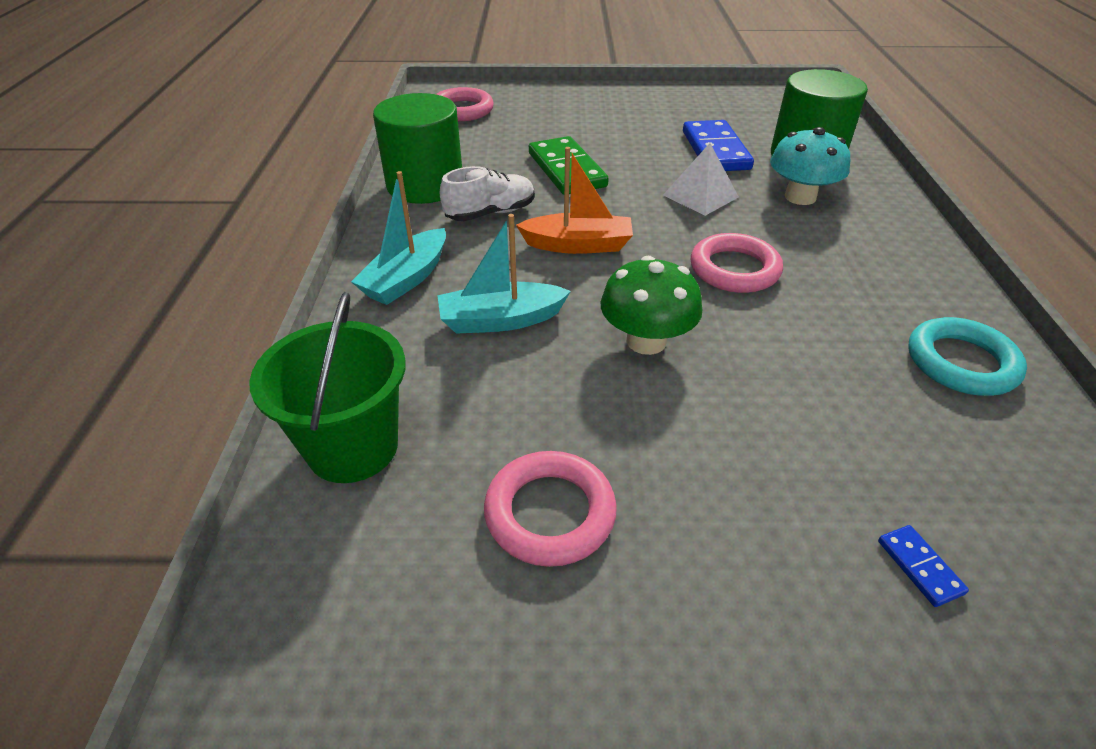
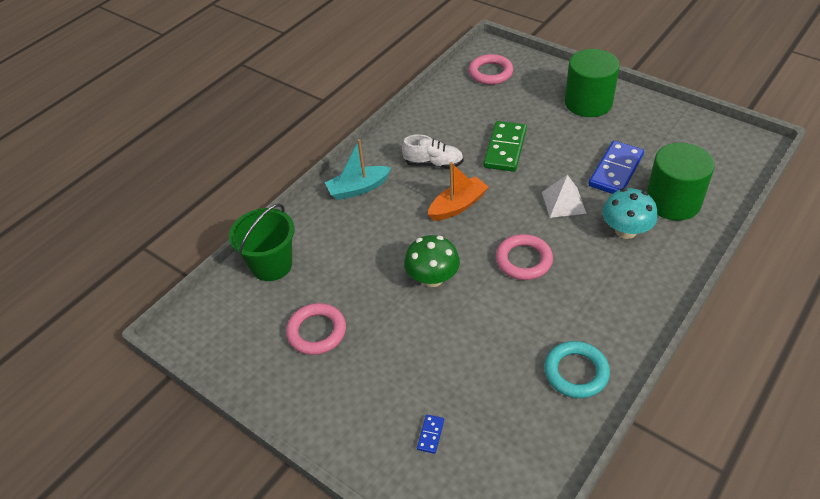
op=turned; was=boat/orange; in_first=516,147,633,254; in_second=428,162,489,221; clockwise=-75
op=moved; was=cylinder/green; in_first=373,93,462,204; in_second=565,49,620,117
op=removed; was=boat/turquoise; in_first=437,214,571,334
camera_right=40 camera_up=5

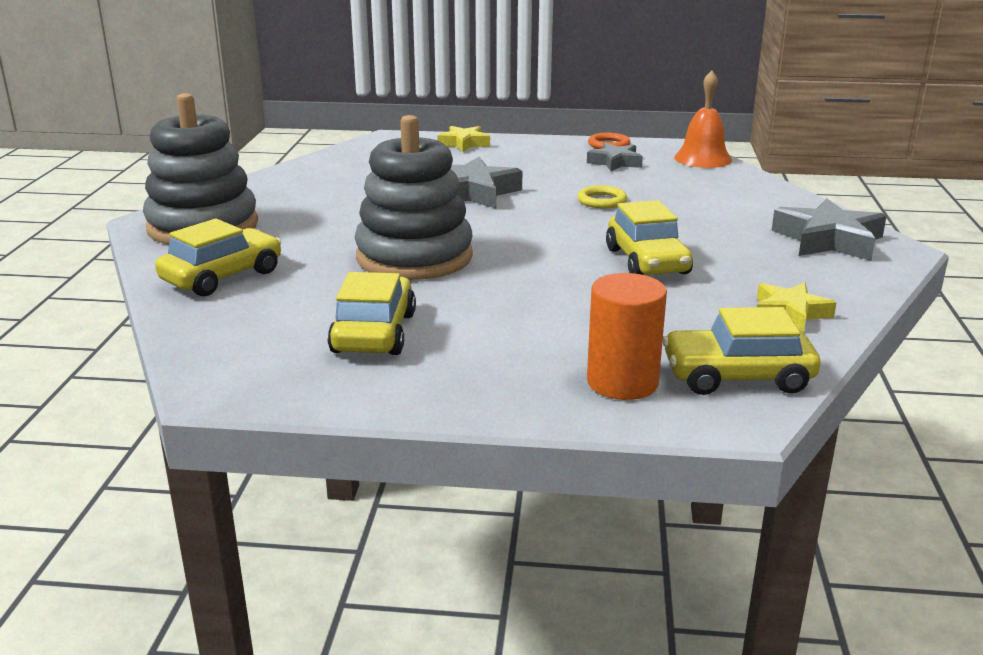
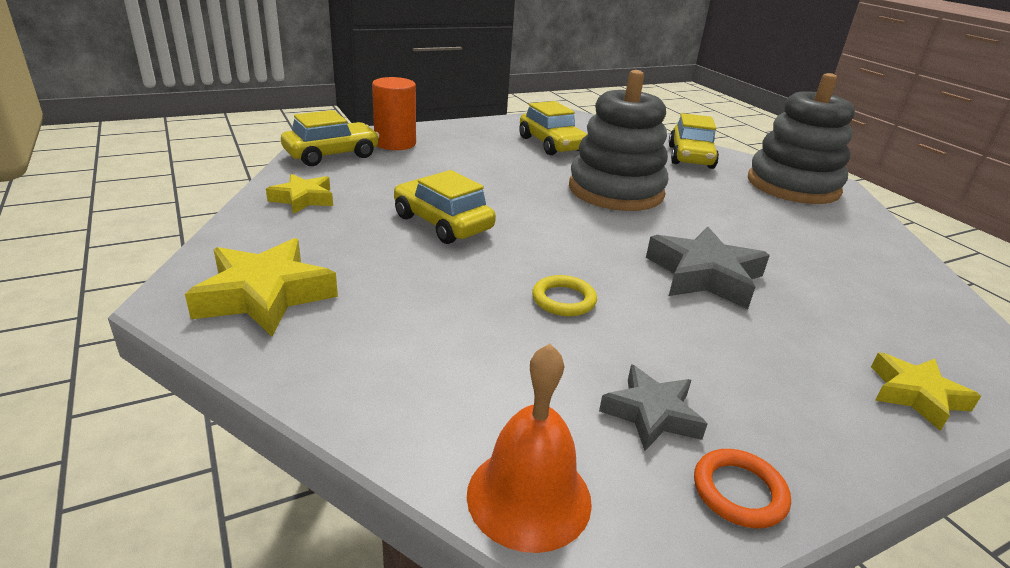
op=recoloured; was=star/grey; now=star/yellow; in_first=771,198,887,261; in_second=185,238,338,336
camera_right=145 camera_up=5

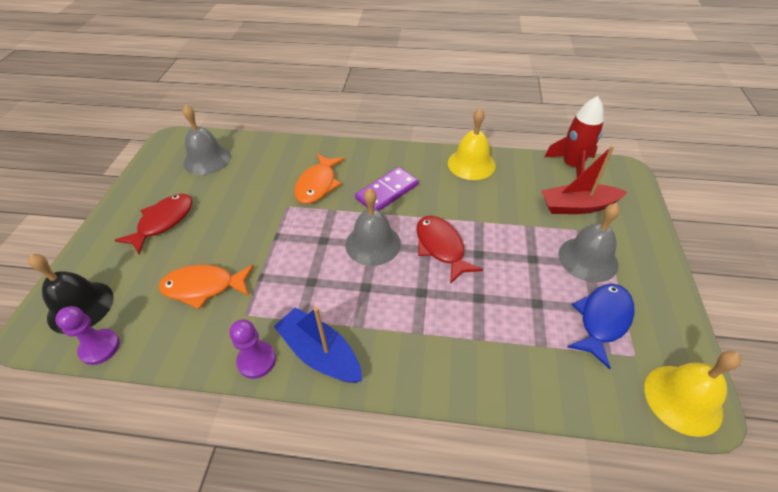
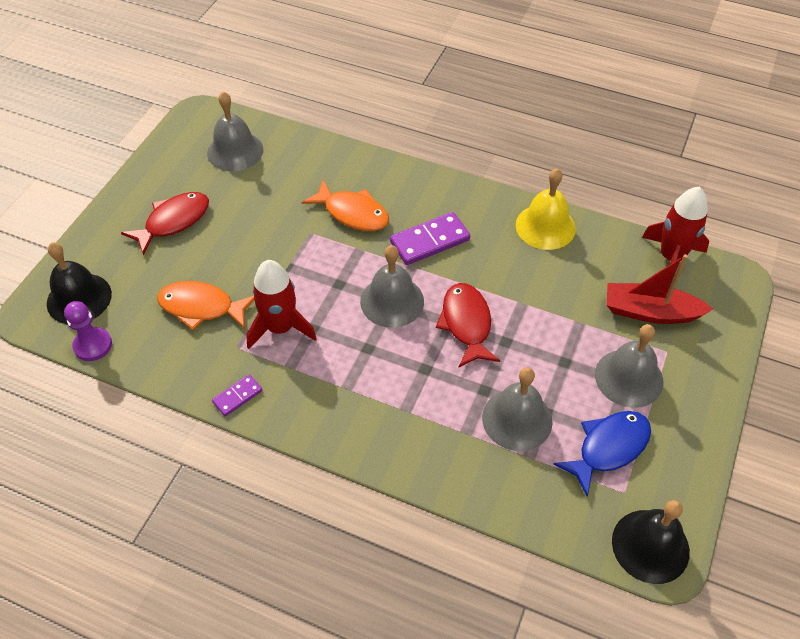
op=replaced; was=pawn/purple; now=domino/purple; in_first=229,319,276,379; in_second=212,374,262,416
op=added; now=rocket/red; in_second=246,260,317,349
op=turned; was=fish/orange; in_first=294,153,345,204; in_second=302,180,389,231; clockwise=-90
op=added; now=bell/grey; in_second=482,367,552,451
op=recoloured; was=bell/yellow; now=bell/black; in_first=644,351,741,437; in_second=612,500,690,584
op=removed; was=boat/blue; in_first=274,307,362,383
camera_right=15 camera_up=5

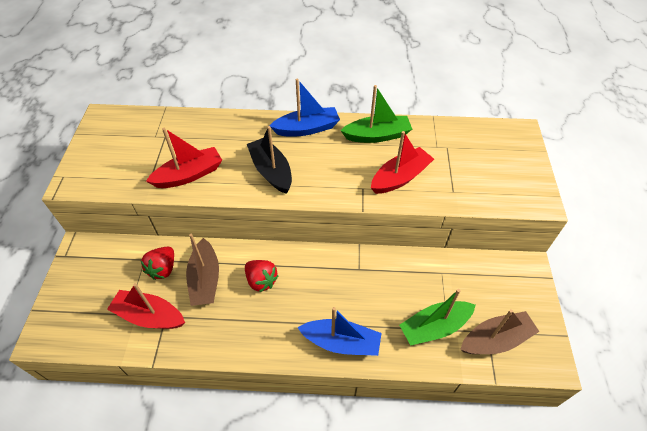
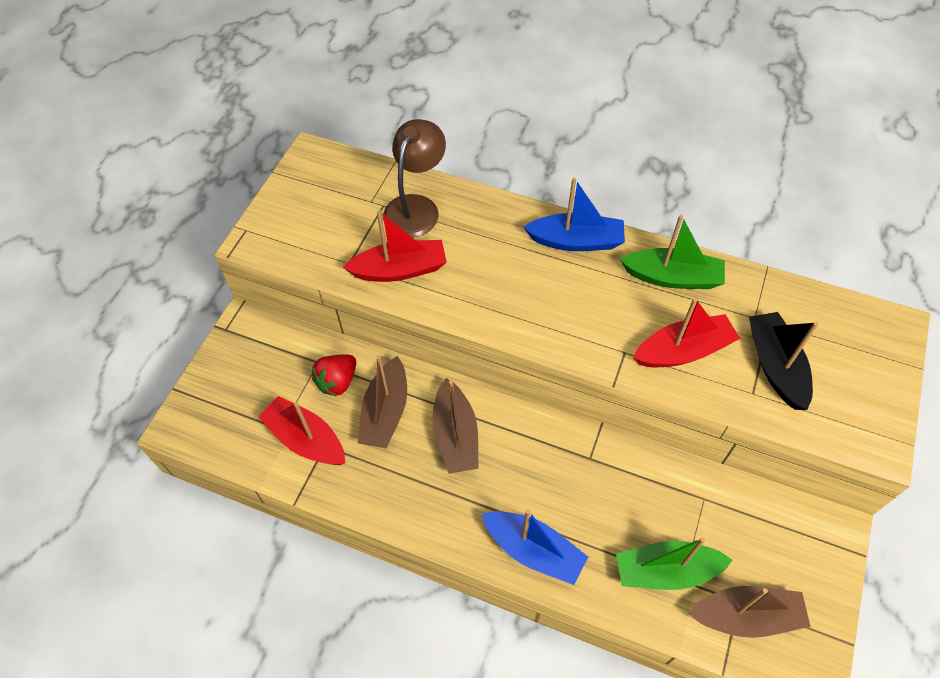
op=added; now=lamp/brown; in_second=383,119,446,237
op=replaced; was=strawberry/red; now=boat/brown; in_first=245,260,279,292; in_second=432,378,479,474
op=moved; was=boat/black; in_first=247,126,292,194; in_second=749,312,819,410
camera_right=20 camera_up=5

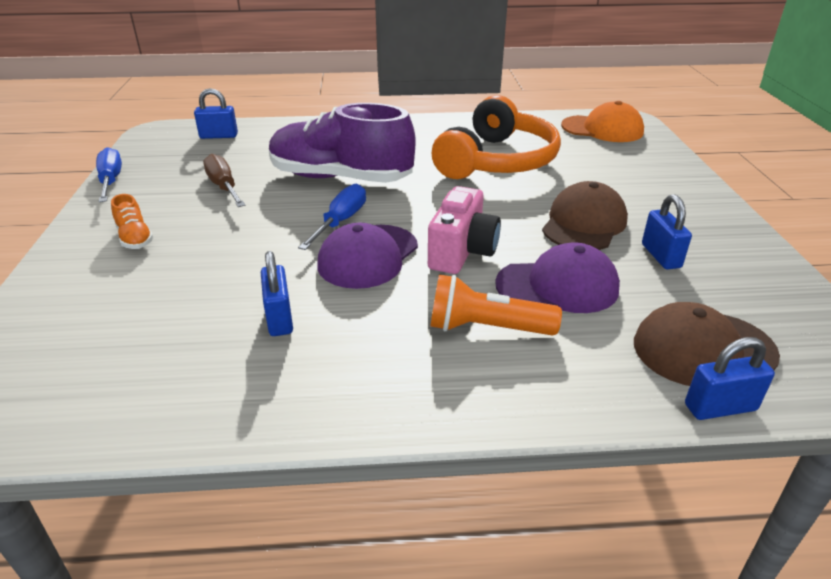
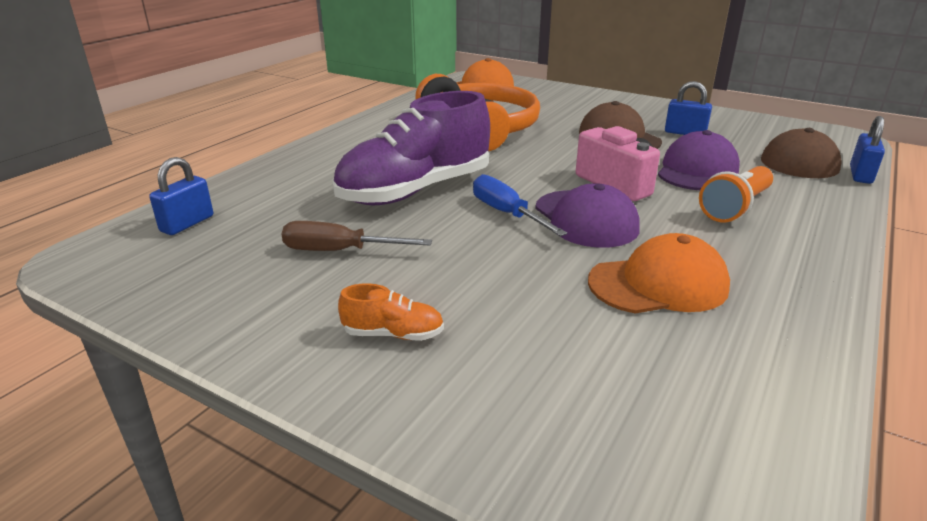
op=replaced; was=padlock/blue; now=cap/orange; in_first=261,251,293,336; in_second=588,233,730,313
op=removed; was=screwdriver/blue; in_first=96,147,122,202
camera_right=-55 camera_up=-5

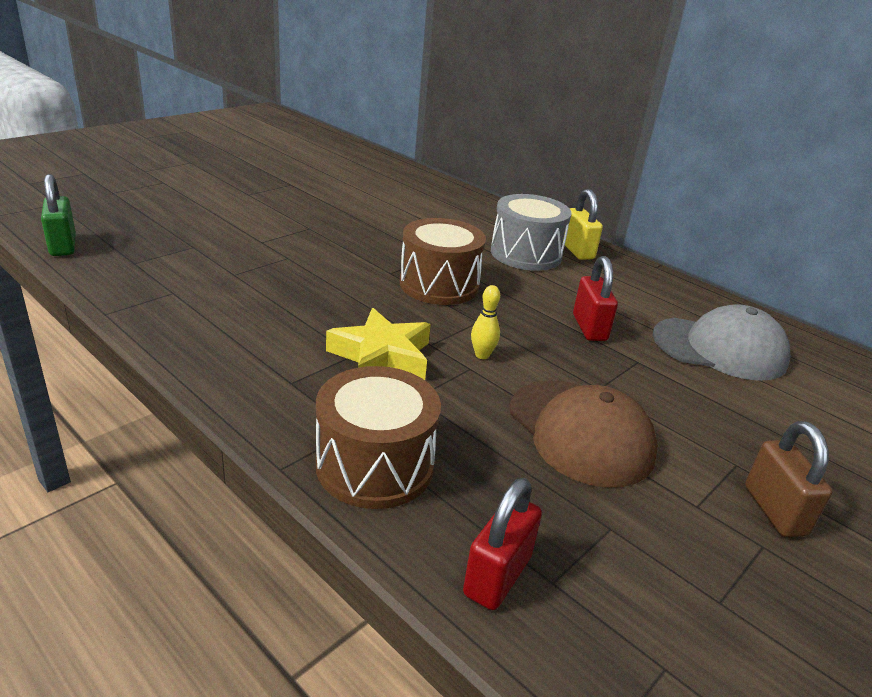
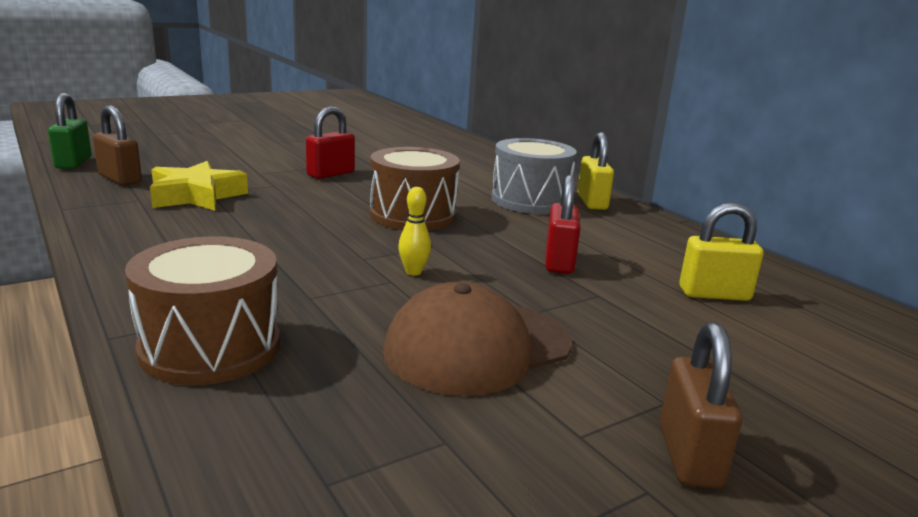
op=added; now=padlock/brown; in_second=93,105,142,185
op=moved; was=star/yellow; in_first=326,308,431,380; in_second=150,161,248,211
op=moved; was=padlock/red; in_first=463,478,542,610; in_second=306,106,355,179
op=turned; was=cap/brown; in_first=510,380,658,488; in_second=383,282,572,396; clockwise=75
op=replaced; was=cap/grey; now=padlock/yellow; in_first=653,304,791,381; in_second=679,202,764,301
camera_right=15 camera_up=-10

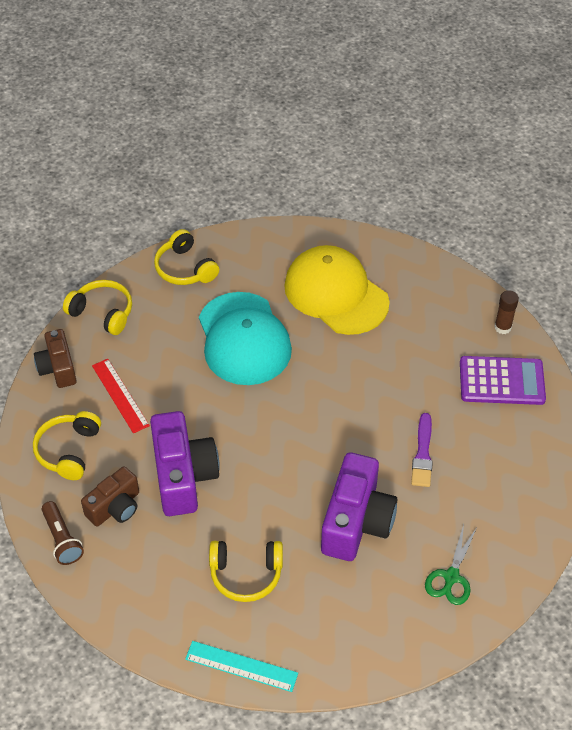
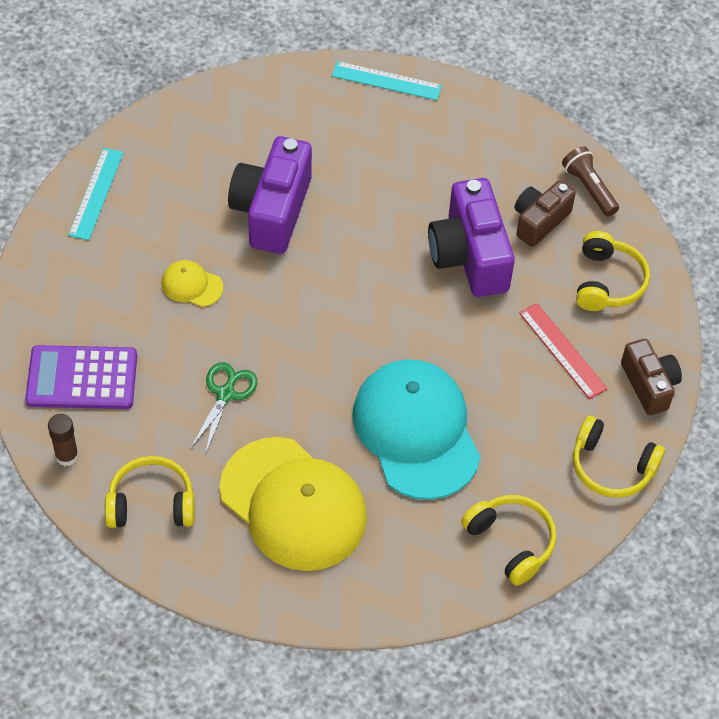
op=added; now=ruler/turquoise; in_second=68,148,124,240
op=moved; was=headphones/yellow; in_first=209,541,283,602; in_second=105,456,195,528
op=replaced; was=brush/purple; now=cap/yellow; in_first=411,413,433,487; in_second=161,260,223,307
op=moved; was=scissors/green; in_first=425,524,476,605; in_second=190,362,257,455
camera_right=175 camera_up=5

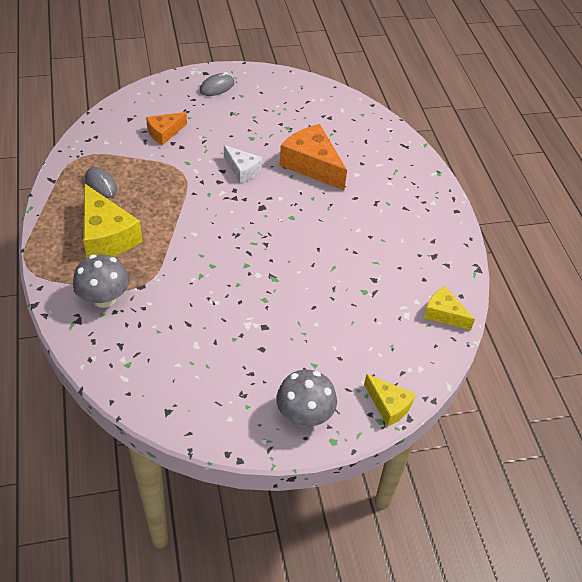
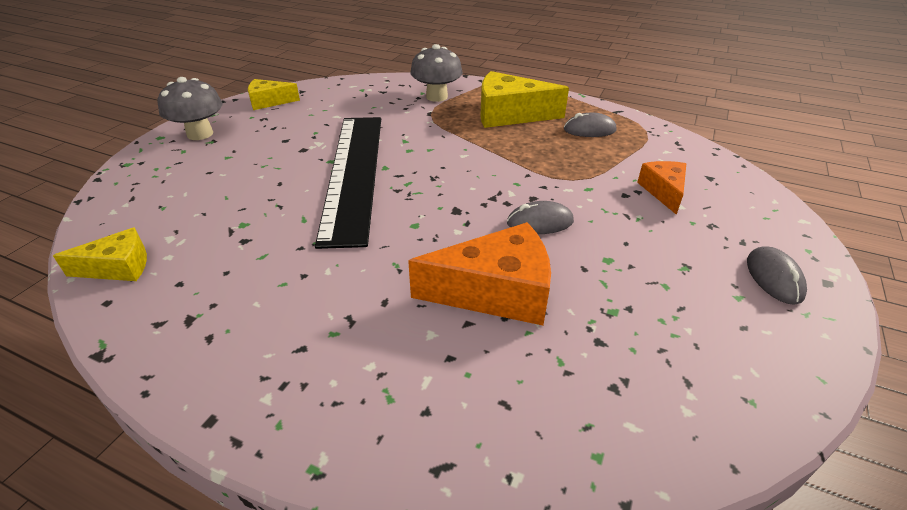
op=moved; was=cheese/yellow; in_first=364,374,416,427; in_second=248,79,300,110
op=added; now=ruler/black; in_second=315,117,381,249
op=replaced; was=cheese/white; now=mouse/grey; in_first=224,145,262,183; in_second=507,201,574,234
camera_right=130 camera_up=-10

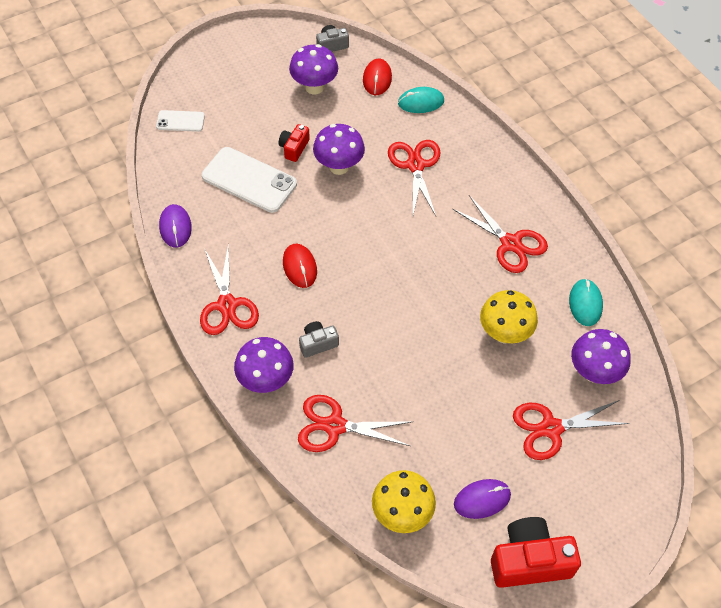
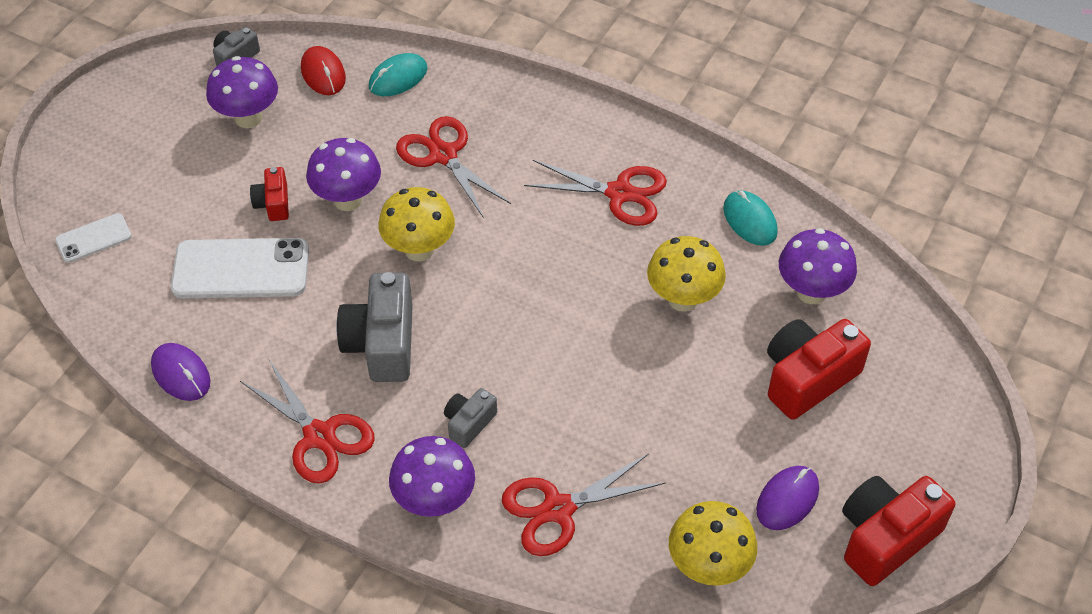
op=replaced; was=mouse/red; now=camera/grey; in_first=283,244,317,288; in_second=336,272,413,382
op=added; now=mushroom/yellow; in_second=378,187,455,262
op=replaced; was=scissors/red; now=camera/red; in_first=513,400,630,460; in_second=767,319,871,420
camera_right=-30 camera_up=-5

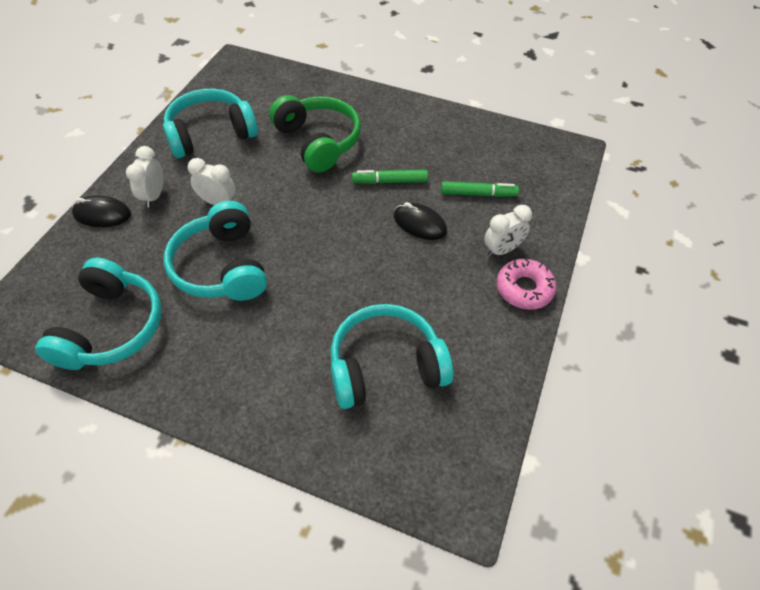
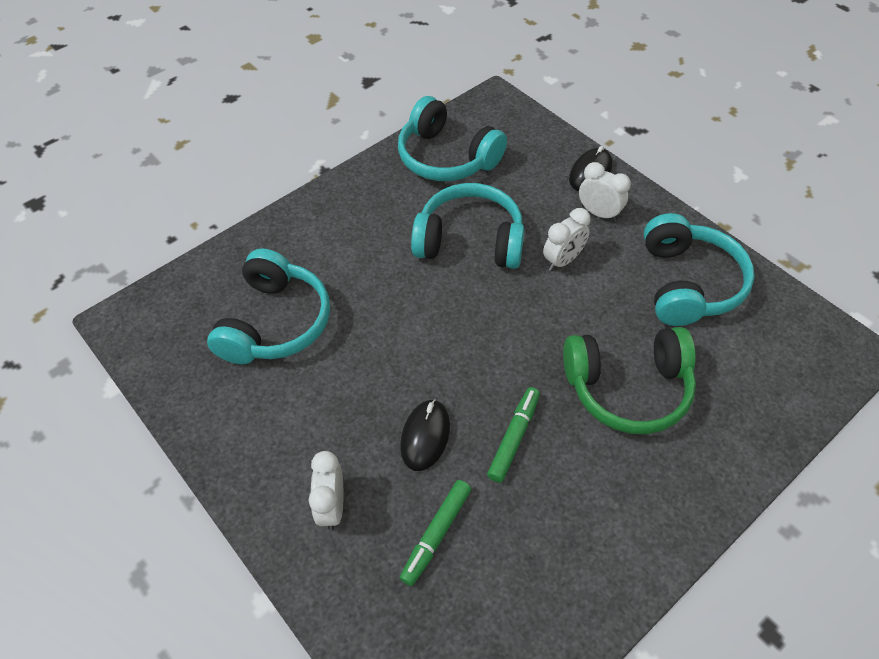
op=turned; was=mouse/black; in_first=394,202,447,240; in_second=400,399,450,471; clockwise=-45
op=removed; was=donut/pink; in_first=497,258,556,310
camera_right=120 camera_up=0

